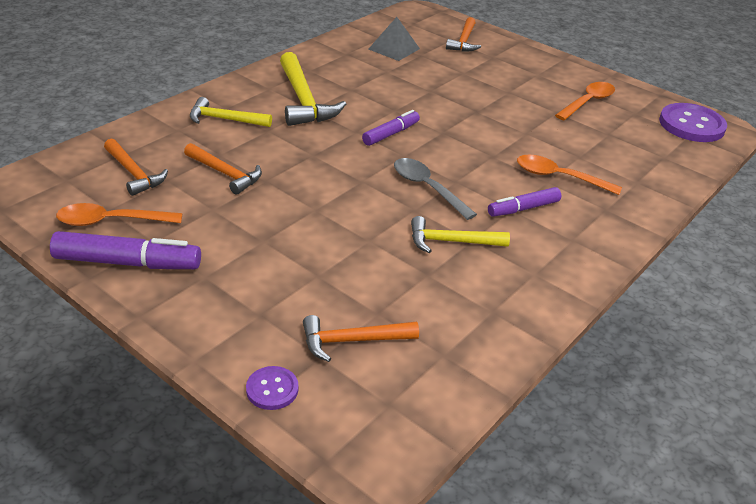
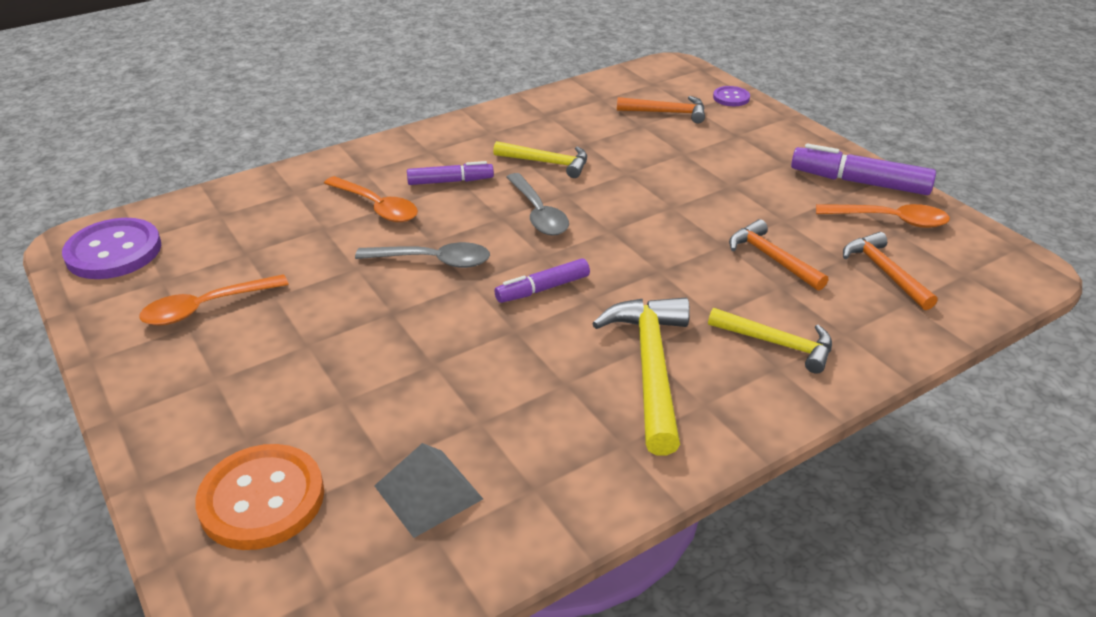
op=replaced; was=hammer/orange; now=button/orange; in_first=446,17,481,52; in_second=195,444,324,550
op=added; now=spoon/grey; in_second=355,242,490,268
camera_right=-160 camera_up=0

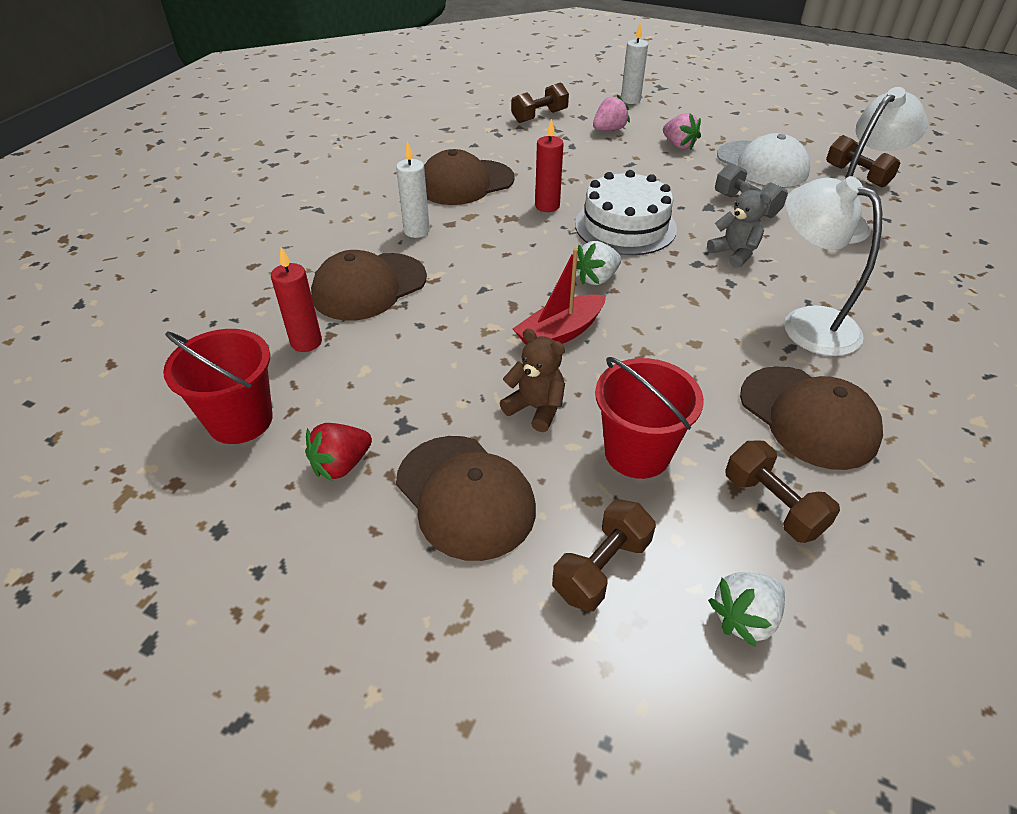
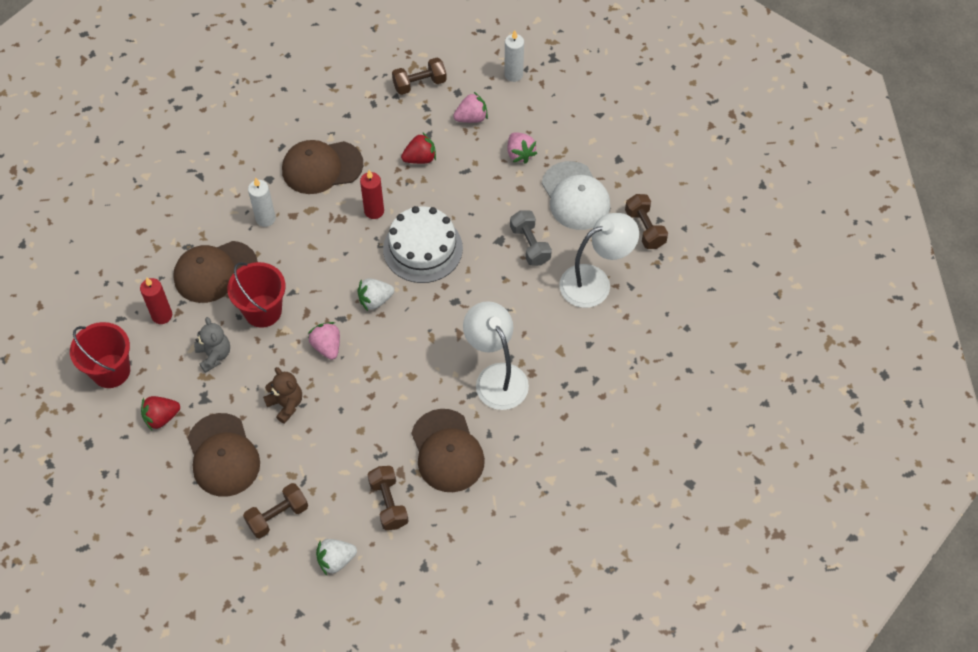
op=moved; was=teddy bear/grey; in_first=707,182,771,268; in_second=194,317,230,373
op=moved; was=bucket/red; in_first=595,357,704,479; in_second=227,262,286,328
op=replaced; was=boat/red; now=strawberry/pink; in_first=513,248,606,345; in_second=308,322,340,360
op=added; now=strawberry/red; in_second=401,132,436,164
camera_right=15 camera_up=15

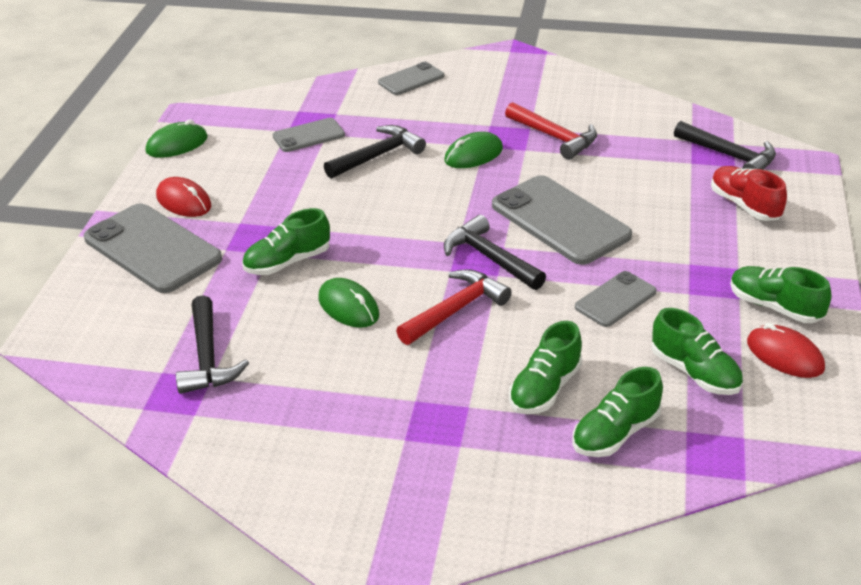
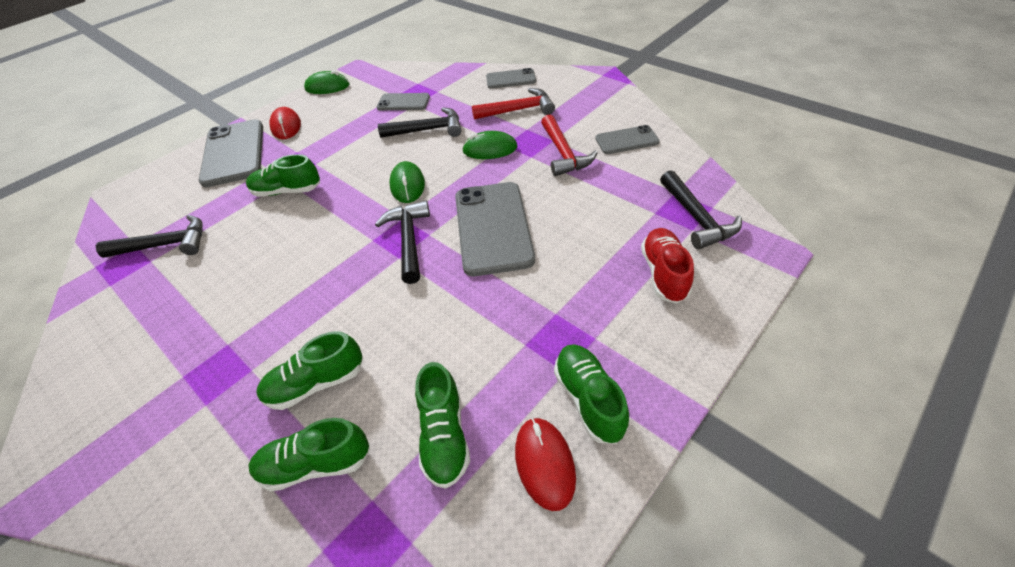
op=turned; was=hammer/black; in_first=176,295,249,394; in_second=96,215,203,258; clockwise=-120
op=moved; was=mouse/green; in_first=318,278,379,328; in_second=389,161,425,203
op=moved; was=hammer/red; in_first=396,269,512,345; in_second=472,88,555,120
op=moved; was=phone/grey; in_first=575,271,657,327; in_second=596,125,660,154
camera_right=35 camera_up=10

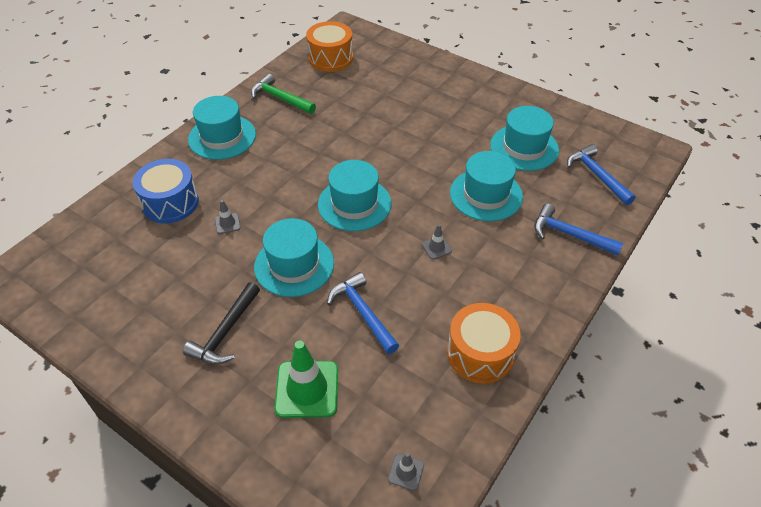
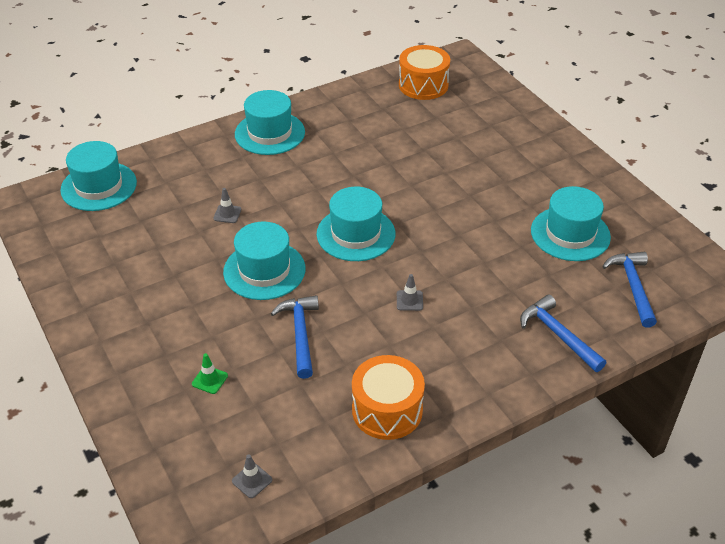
op=moved; was=hat/turquoise; in_first=450,151,523,221; in_second=60,141,137,211
op=resized; was=traffic cone/green; in_first=275,340,338,418; in_second=192,353,228,394; ratio=0.47
op=removed; was=drum/blue; in_first=132,159,199,223
op=removed; was=hammer/black; in_first=183,282,260,364
op=removed; was=hammer/green; in_first=251,74,316,114
camera_right=25 camera_up=-5

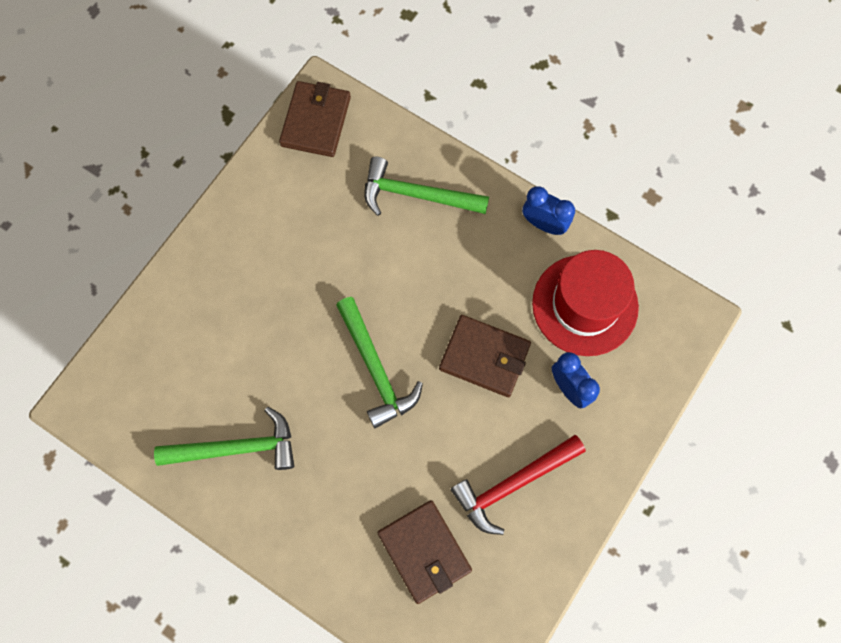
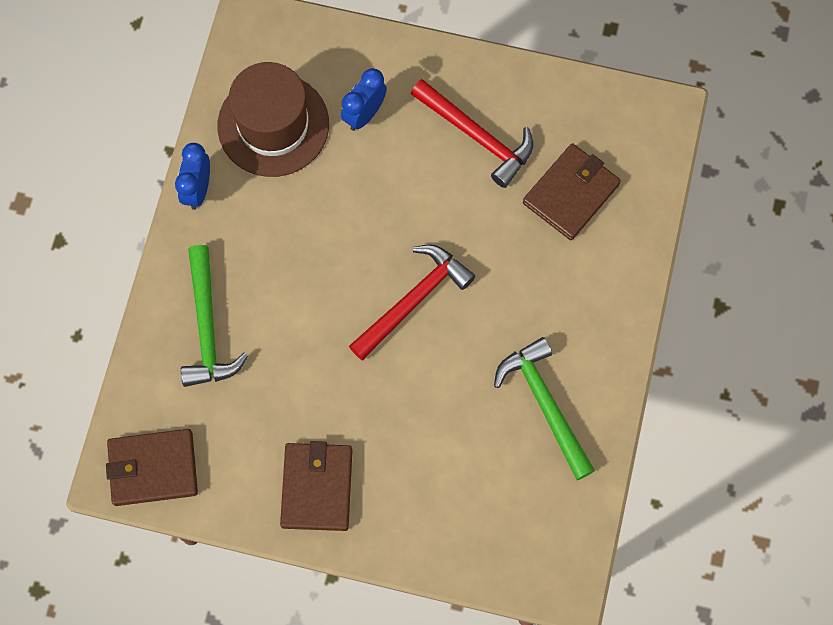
op=recoloured; was=hat/red; now=hat/brown; in_first=532,250,639,356; in_second=217,62,329,177
op=moved; was=wallet/brown; in_first=439,315,531,397; in_second=280,441,352,531
op=recoloured; was=hammer/green; now=hammer/red; in_first=336,297,423,428; in_second=349,245,475,360
camera_right=-110 camera_up=0

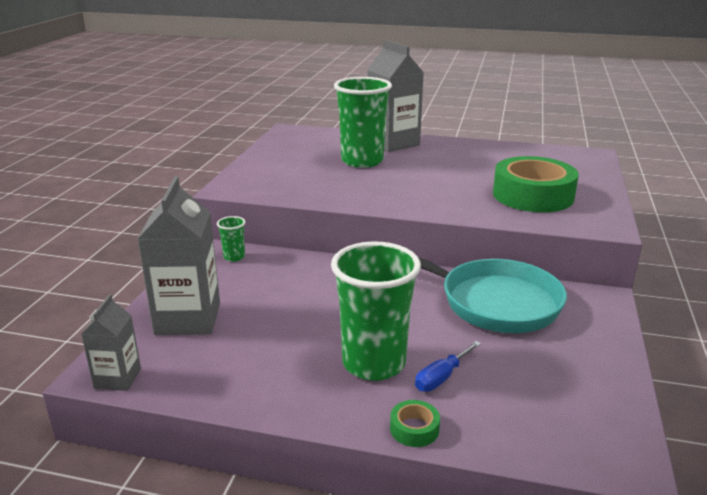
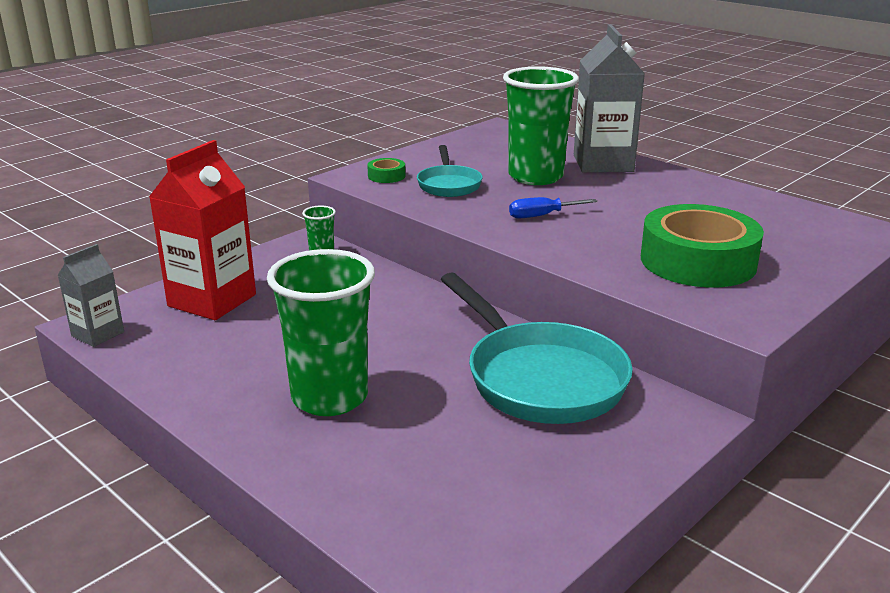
op=recoloured; was=carton/grey; now=carton/red; in_first=137,176,220,335; in_second=149,140,256,320
op=moved; was=tape/green; in_first=390,400,440,447; in_second=367,158,405,183
op=added; now=pan/turquoise; in_second=417,145,483,197
op=moved; was=screwdriver/blue; in_first=415,341,481,392; in_second=509,197,598,219
camera_right=30 camera_up=0

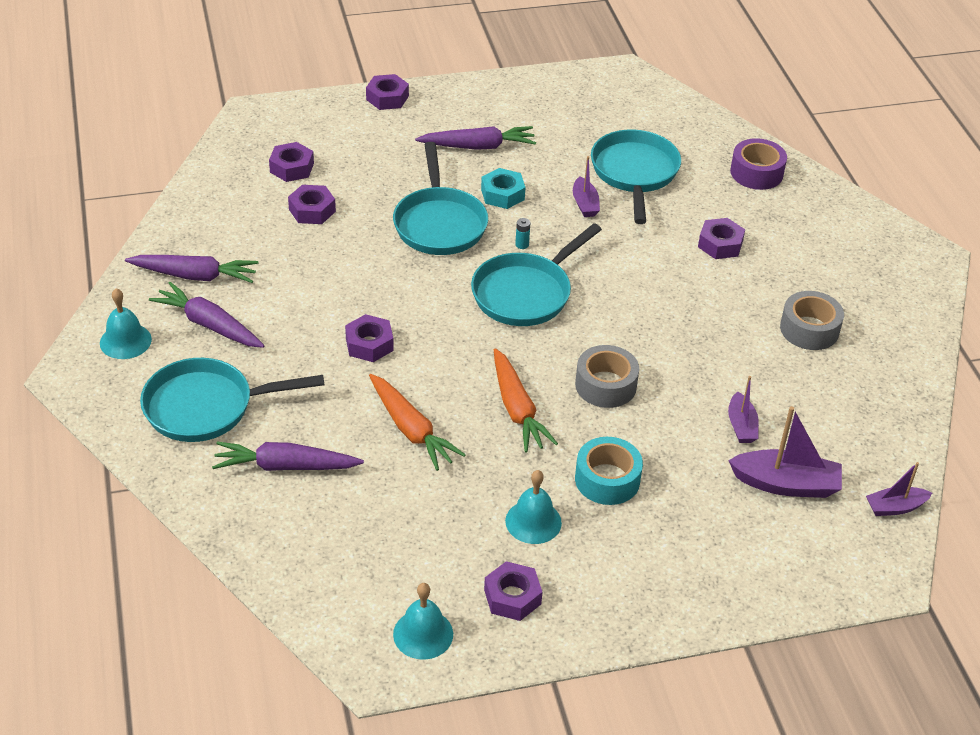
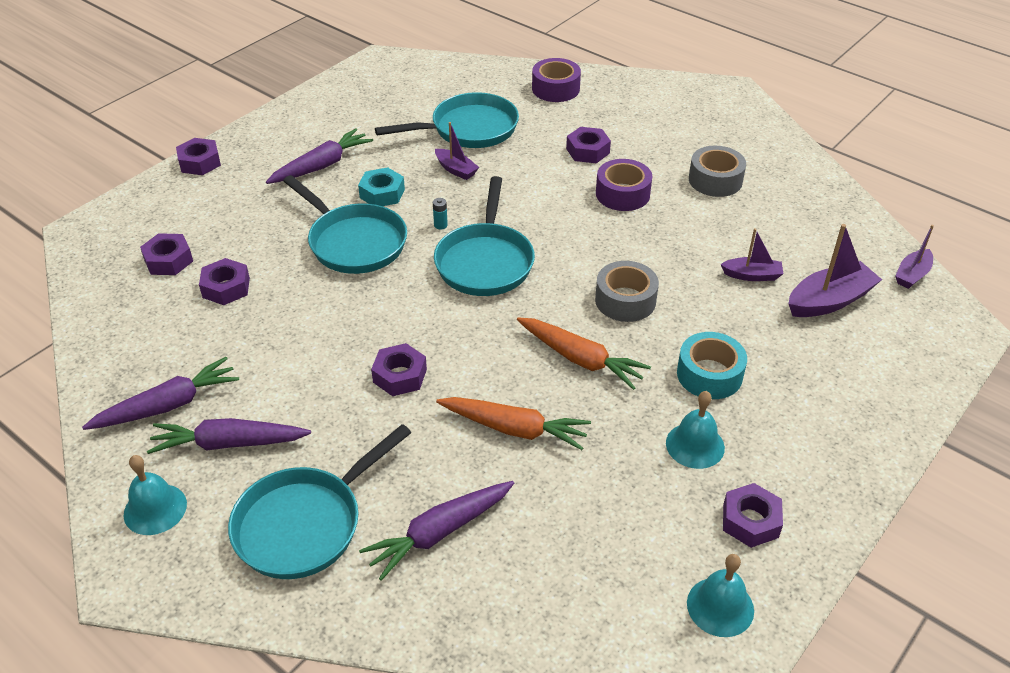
op=turned; was=pan/turquoise; in_first=591,130,681,224; in_second=375,92,519,148; clockwise=105
op=added; now=tape/purple; in_second=596,159,652,211
op=turned; was=boat/purple; in_first=728,376,759,443; in_second=720,228,783,281; clockwise=-45
camera_right=-35 camera_up=0

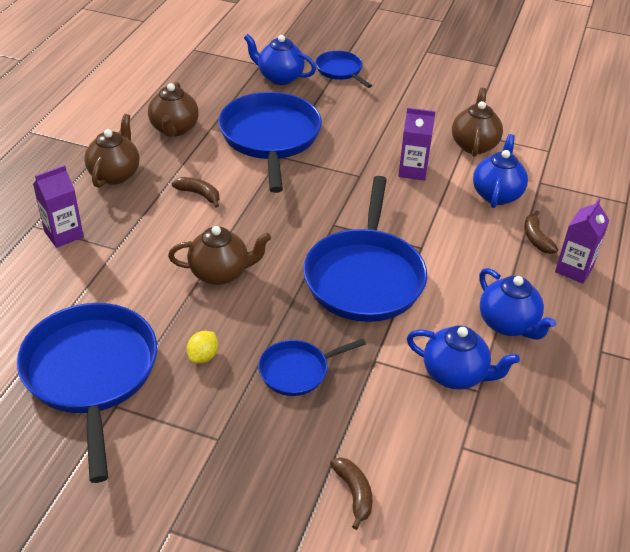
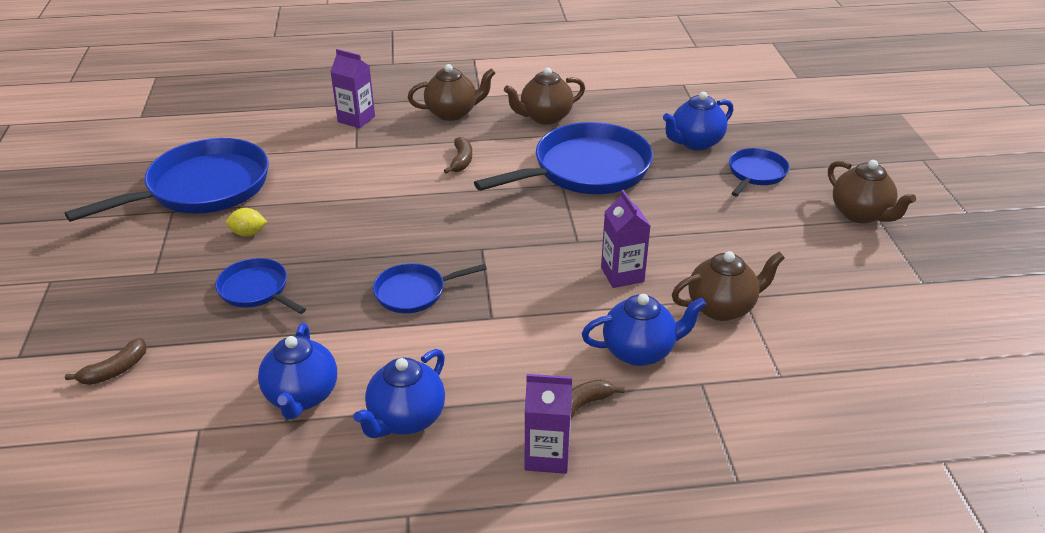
op=resized; was=pan/blue; in_first=303,176,427,322; in_second=373,263,487,313; ratio=0.51
op=turned; was=teapot/blue; in_first=244,34,316,85; in_second=663,92,733,150; clockwise=-120
op=moved; was=teapot/brown; in_first=168,226,271,285; in_second=828,160,916,223
camera_right=65 camera_up=-5

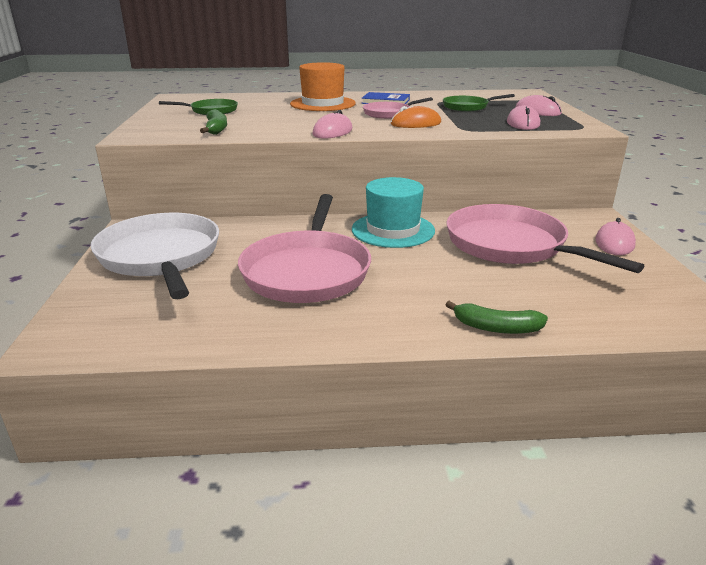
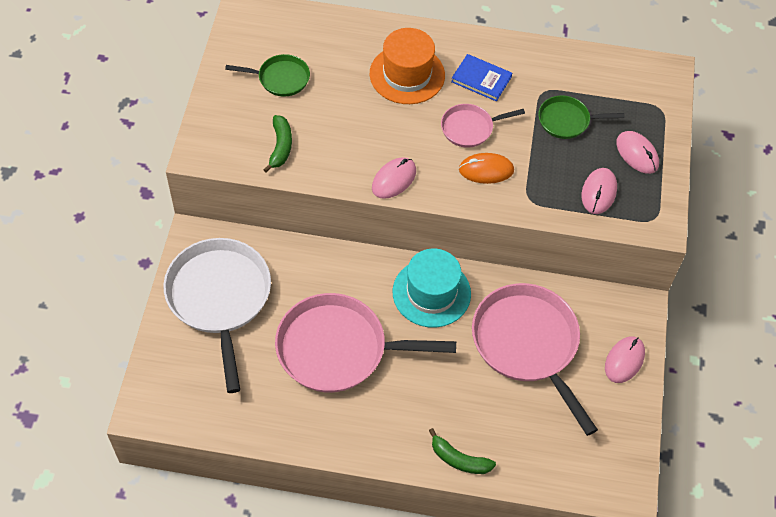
op=turned; was=pan/pink; in_first=238,194,371,303; in_second=275,293,456,392; clockwise=75
camera_right=10 camera_up=30

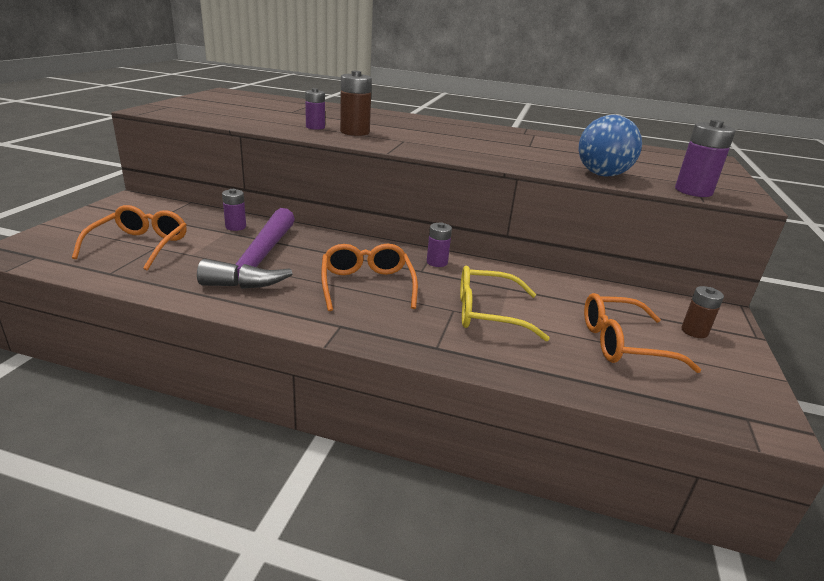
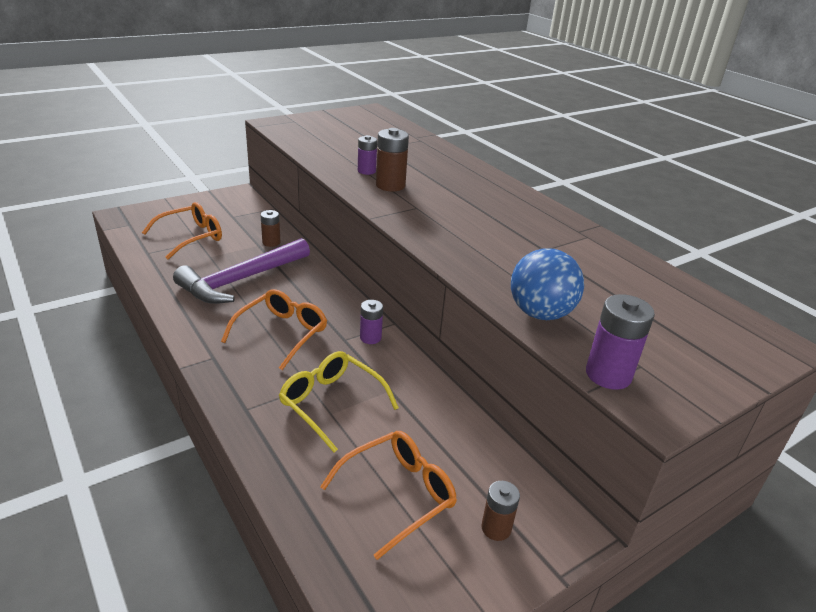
op=recoloured; was=battery/purple; now=battery/brown; in_first=222,189,246,231; in_second=260,210,280,247
op=turned; was=glasses/orange; in_first=584,293,701,373; in_second=320,431,457,560; clockwise=105
camera_right=40 camera_up=5

